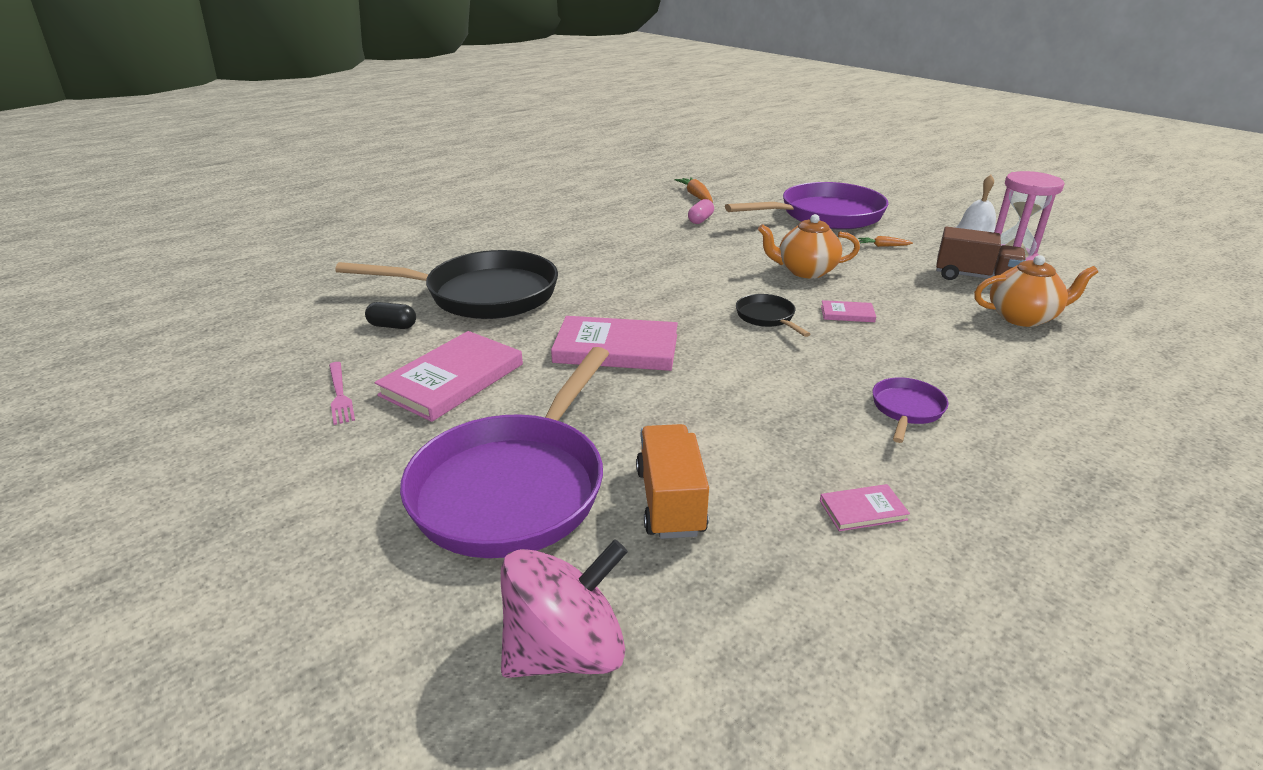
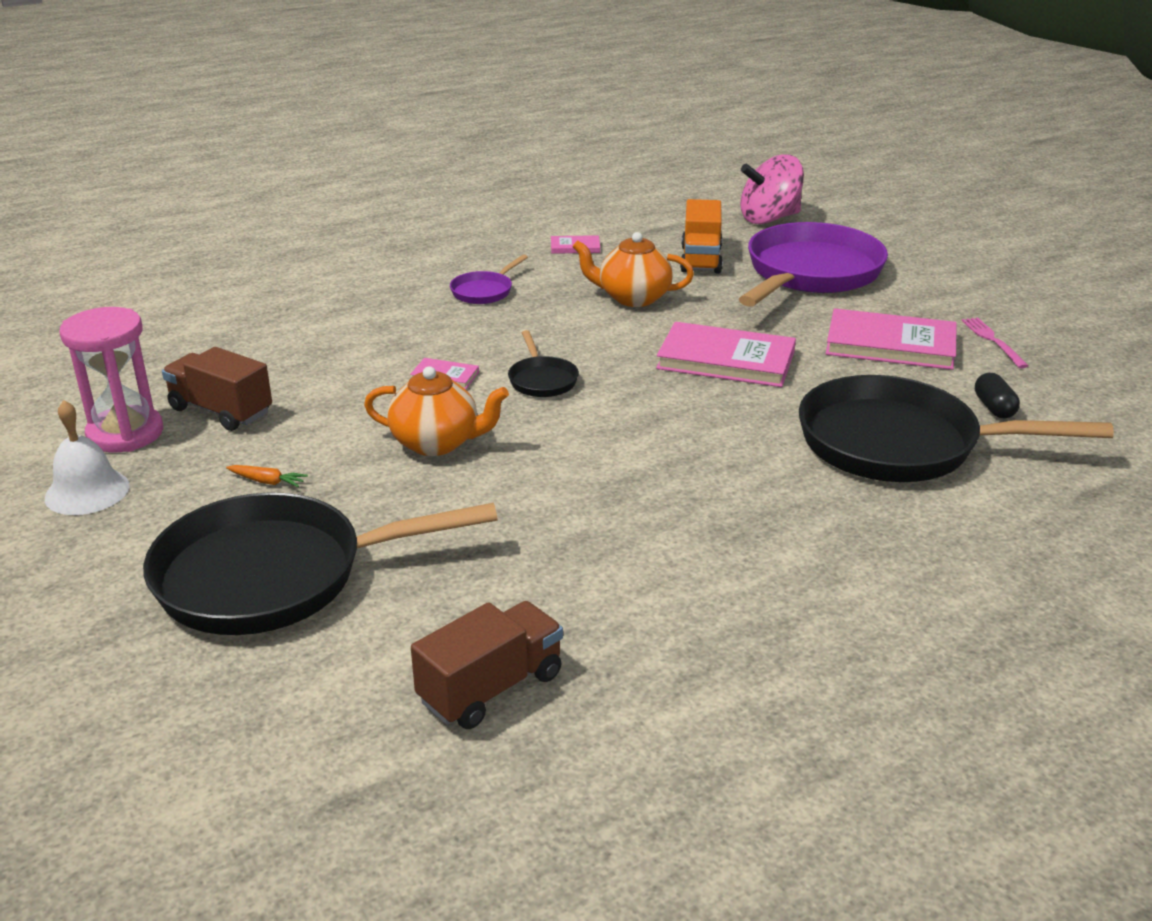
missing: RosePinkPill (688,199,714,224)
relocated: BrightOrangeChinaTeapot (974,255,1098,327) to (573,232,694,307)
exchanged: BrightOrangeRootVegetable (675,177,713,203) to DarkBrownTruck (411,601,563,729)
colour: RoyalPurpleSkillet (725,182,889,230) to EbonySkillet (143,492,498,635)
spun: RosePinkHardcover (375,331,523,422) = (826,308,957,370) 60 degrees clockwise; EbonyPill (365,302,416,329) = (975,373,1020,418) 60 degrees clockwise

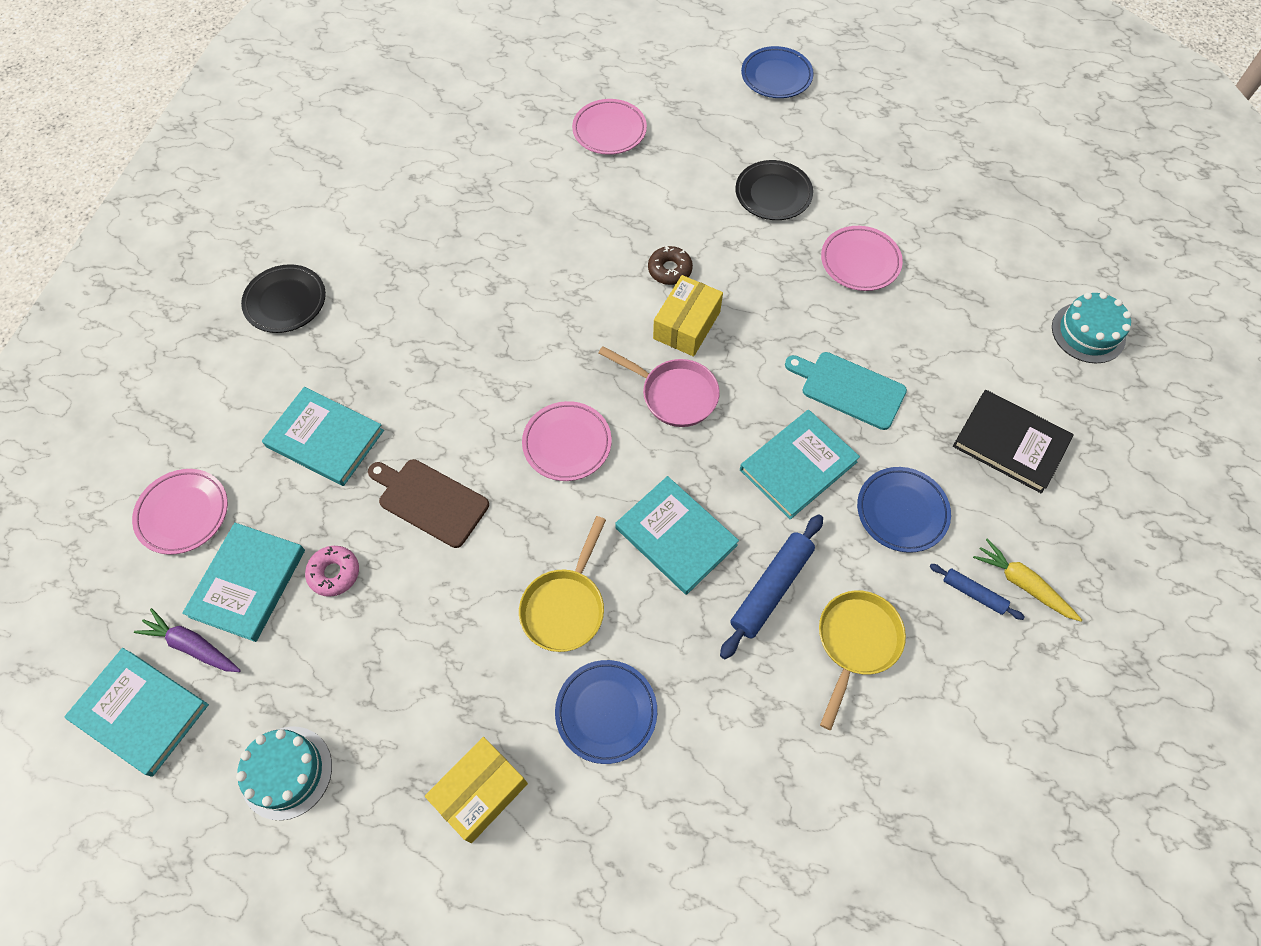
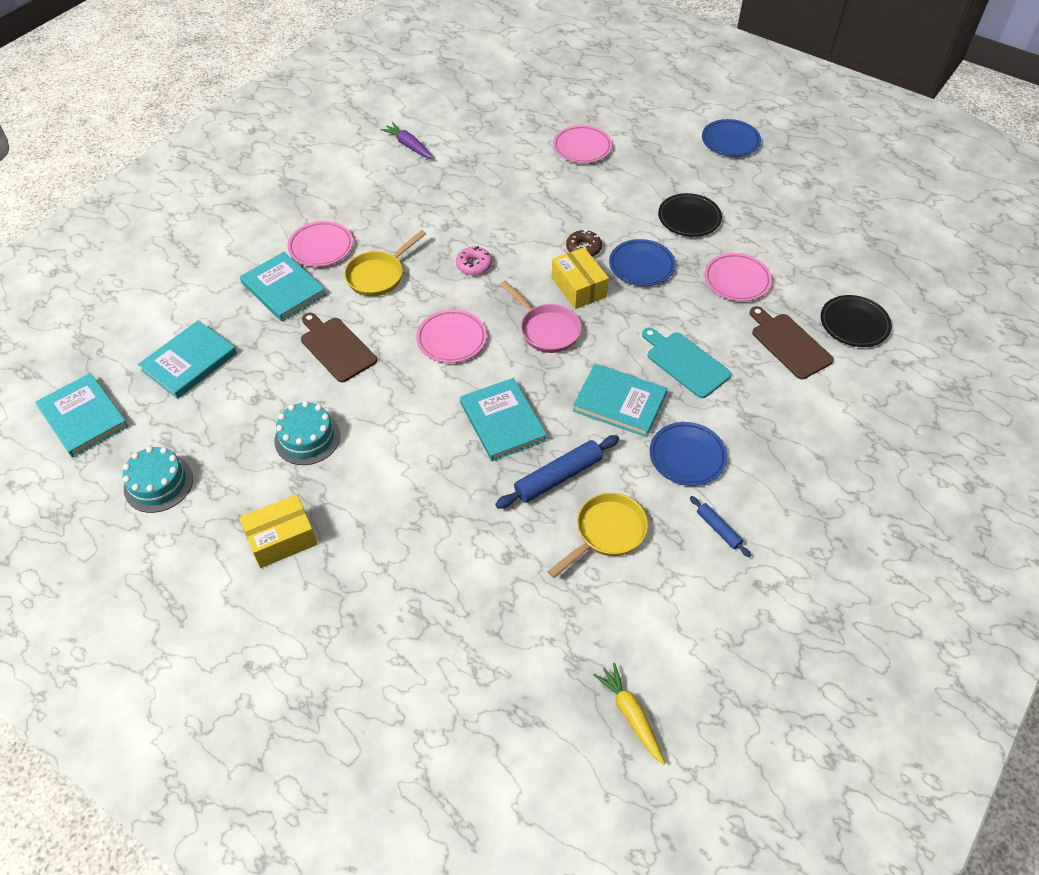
missing: EbonyHardcover (953,390,1074,493)
appeared: DarkBrownCuttingBoard (750,306,834,379)
relocated: TurquoiseGateau (1052,292,1132,363) to (274,401,340,465); RosePinkFlatDish (132,469,228,555) to (287,221,353,267); YellowSkillet (519,516,606,652) to (344,230,426,296); RoyalPurpleRootVegetable (134,608,241,672) to (380,122,433,159); RosePinkDonut (305,546,359,597) to (456,246,492,275); YellowRootVegetable (973,539,1082,622) to (593,663,665,765); BlueFlatDish (555,660,657,764) to (609,239,676,286); EbonyFlatDish (241,264,326,333) to (820,295,892,347)
spun: YellowBox (653,275,723,357) = (551,247,609,309) 75 degrees counterclockwise; TurquoiseHardcover (740,410,860,519) = (573,364,668,437) 45 degrees clockwise

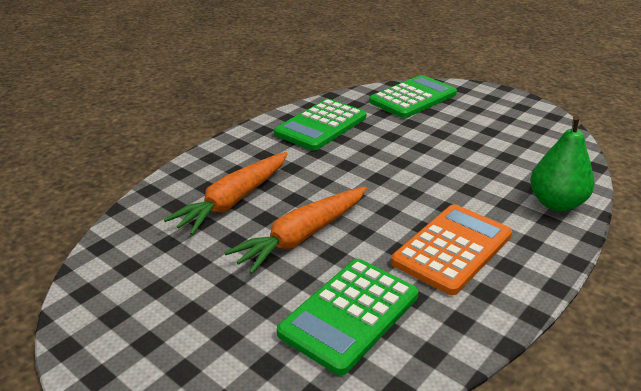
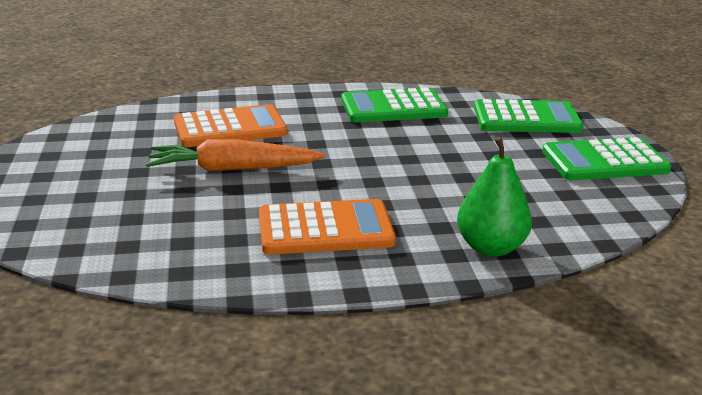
relocated: GreenAddingMachine (277,259,419,375) to (542,137,672,180)
exchanged: BrightOrangeRootVegetable (164,152,288,235) to BrightOrangeAddingMachine (174,104,287,147)

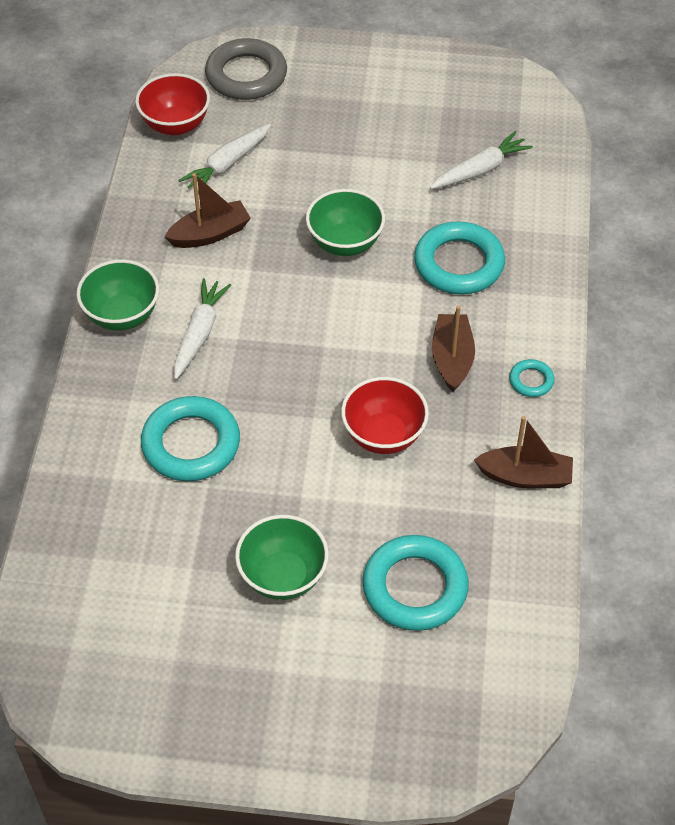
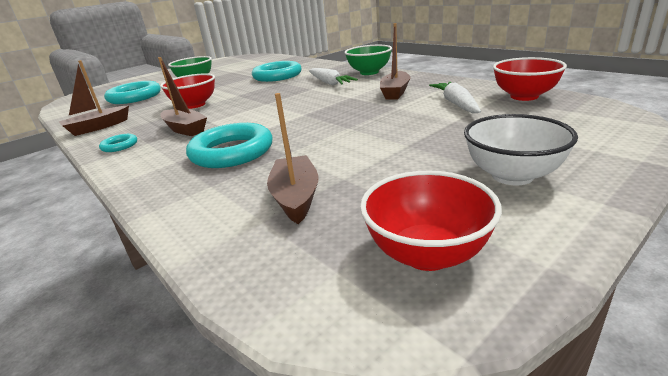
missing: GreyHoop (205,38,287,100); GreenServingBowl (306,189,385,256)
appeared: RedServingBowl (360,170,502,271); PureWhiteServingBowl (464,114,578,185)
exchanged: PureWhiteRootVegetable (430,131,533,189) to DarkBrownBoat (267,93,319,224)

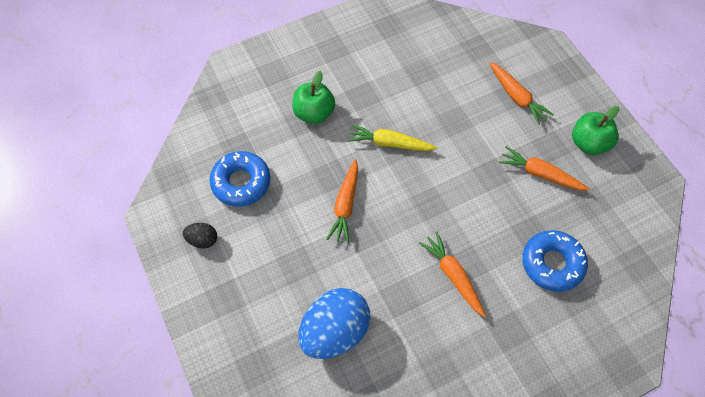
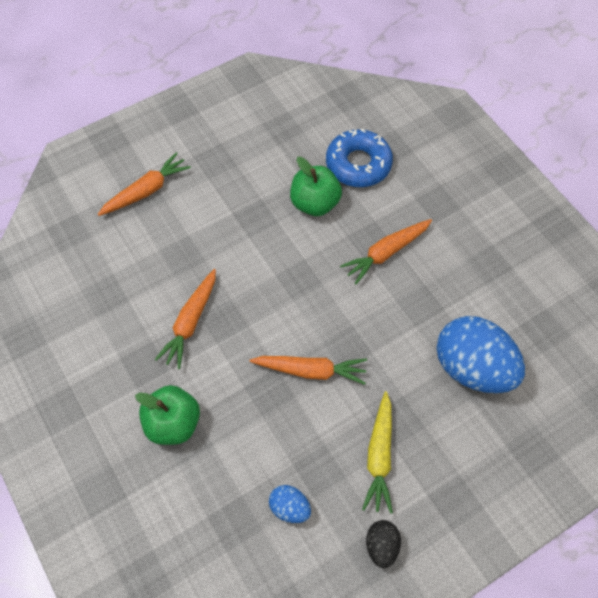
relocated: BrightOrangeRootVegetable (499,146,590,191) to (154,269,216,369); GreenApple (572,106,619,155) to (290,157,342,216); YellowRootVegetable (347,124,437,151) to (362,391,393,514)
exchanged: BlueDonut (209,151,270,207) to BlueEgg (269,485,311,523)

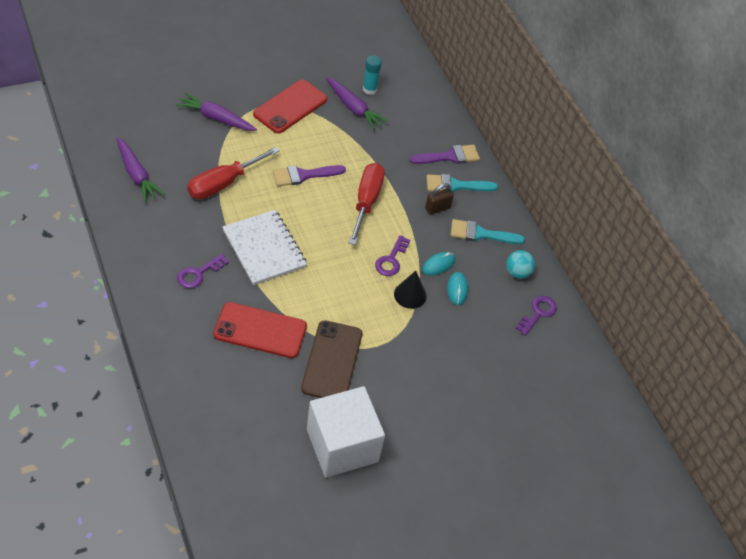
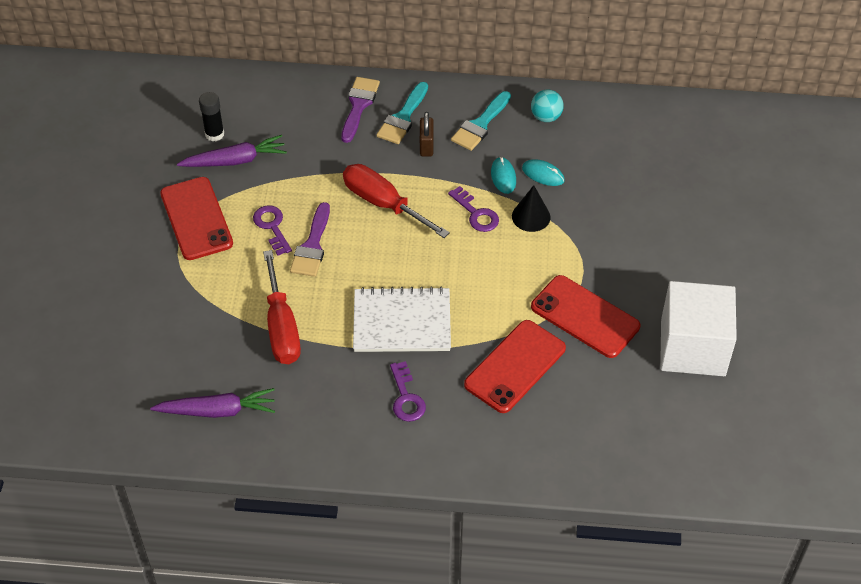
missing: RoyalPurpleRootVegetable (176,93,257,131)
relocated: RoyalPurpleDoorKey (516,296,557,335) to (253,206,292,256)
colour: TurquoiseGlue (363,55,382,95) to EbonyGlue (199,92,224,141); DarkBrownPhone (301,320,362,398) to RedPhone (531,275,640,358)

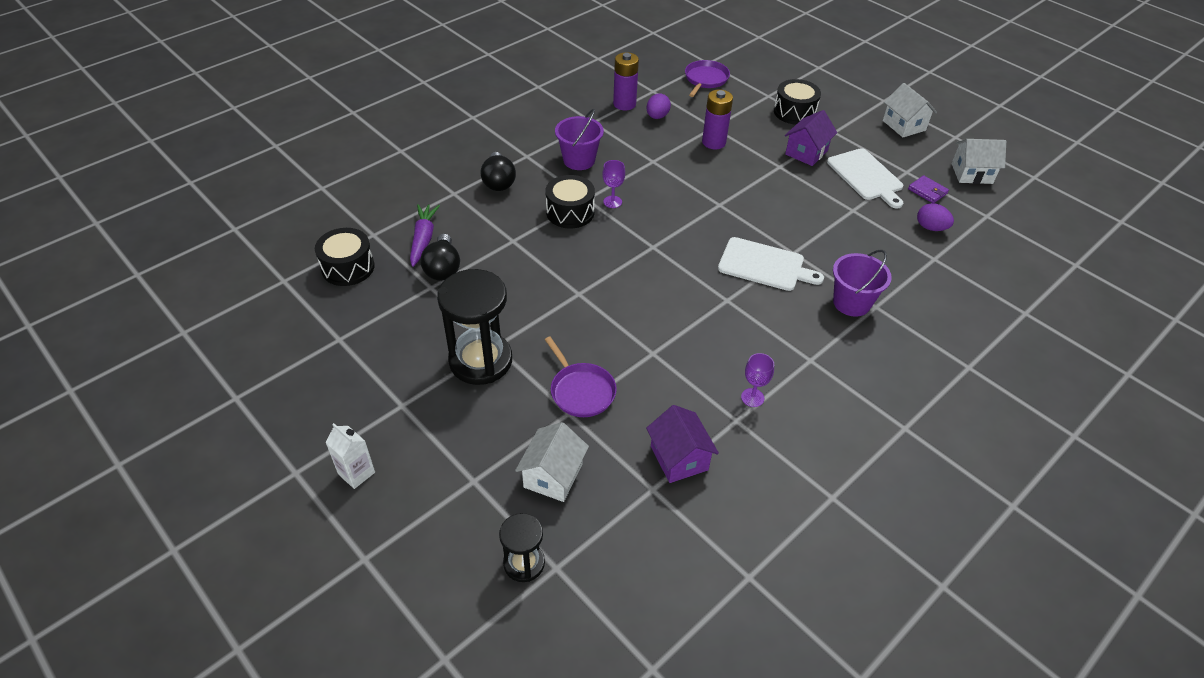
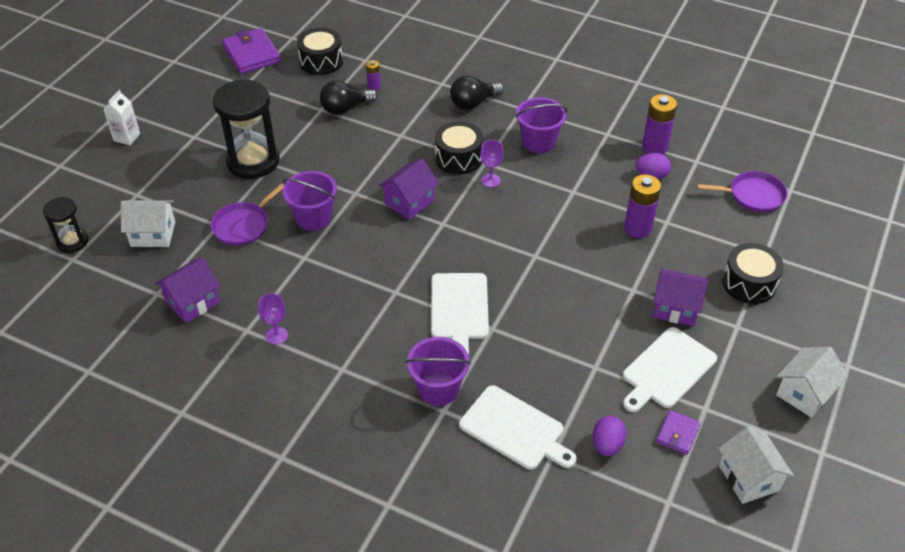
appeared: RoyalPurpleWallet (222,28,281,74); RoyalPurpleSandBucket (282,171,337,231); RoyalPurpleCottage (379,159,439,220); PureWhiteCuttingBoard (459,385,577,470)
exchanged: RoyalPurpleRootVegetable (410,204,440,267) to RoyalPurpleAaBattery (366,60,381,91)

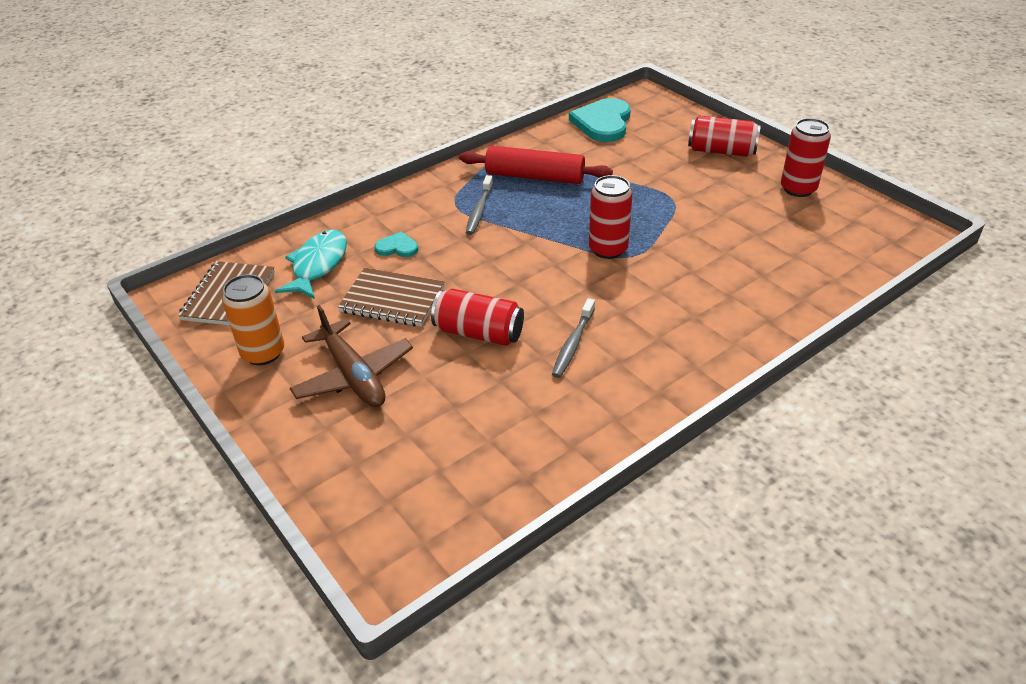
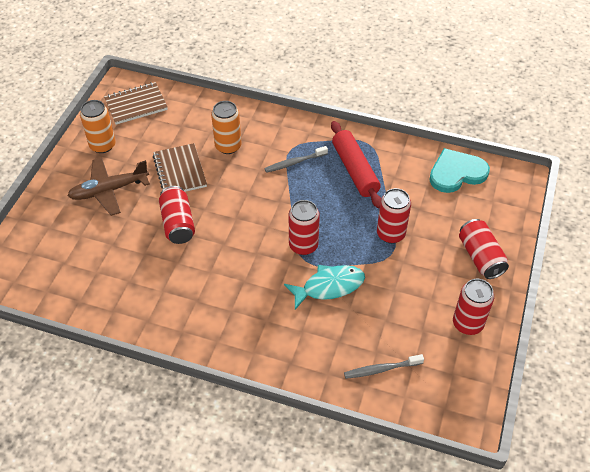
appeared: RedTin (377,188,411,243)
relocated: TurquoiseFishFigure (275,230,347,299) to (284,265,365,310); GreyToothbrush (552,298,595,378) to (344,354,424,379)
exchanged: TurquoiseLoveHeart (375,231,418,257) to BrightOrangeTin (211,101,242,154)
spun: DarkBrownPlane (290,305,413,407) = (67,158,150,216) 45 degrees clockwise

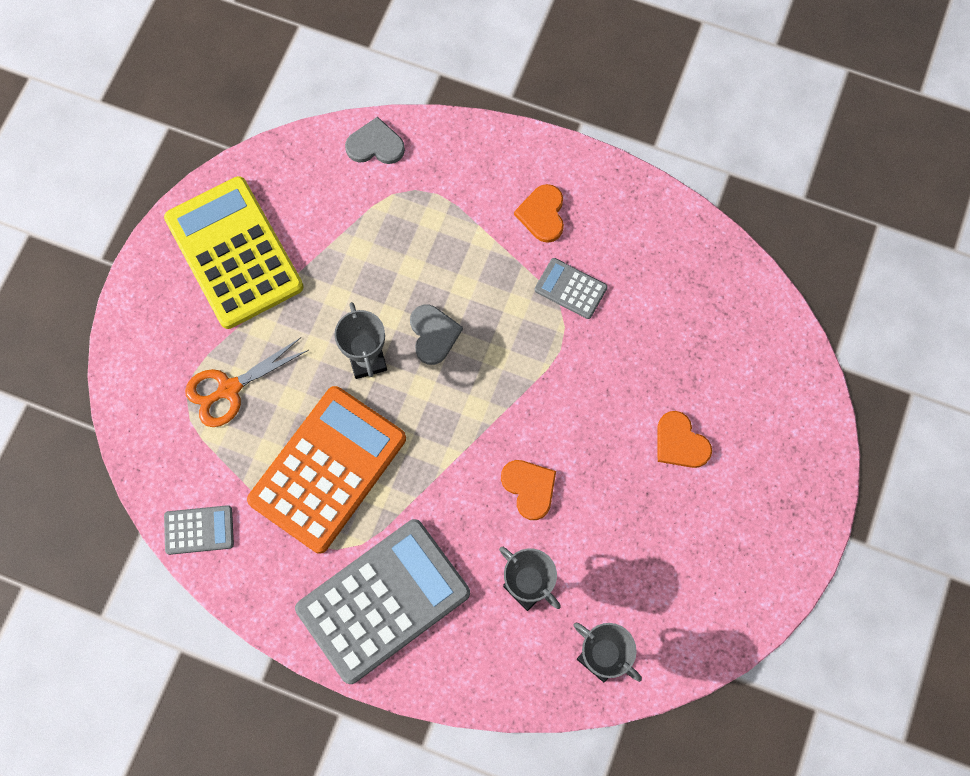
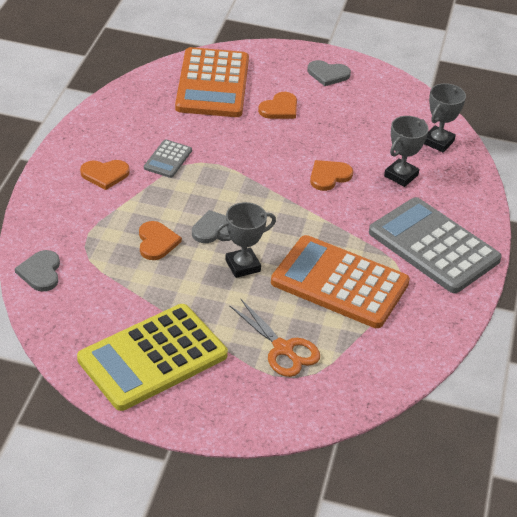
missing: GreyAddingMachine (164,505,234,555)
appeared: BrightOrangeLoveHeart (139,221,182,260); BrightOrangeAddingMachine (175,47,249,117); GreyLoveHeart (307,60,351,86)

